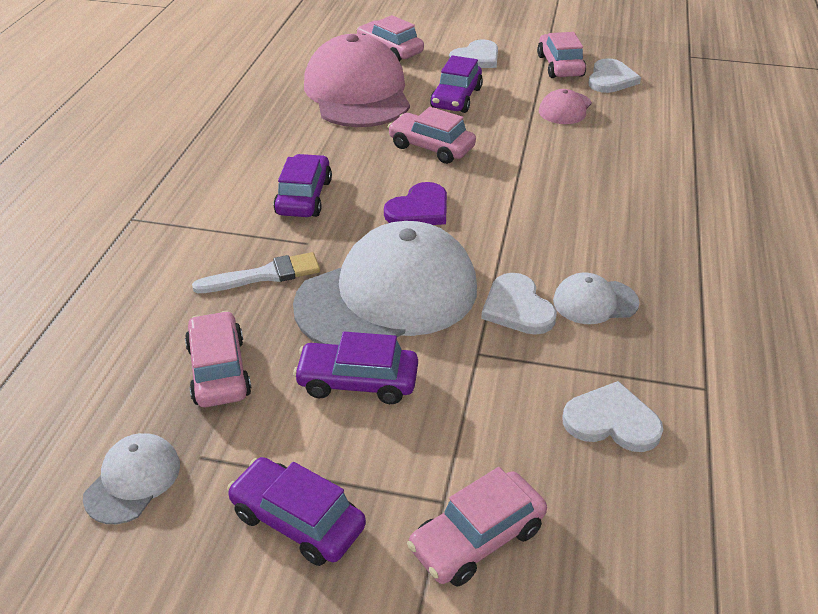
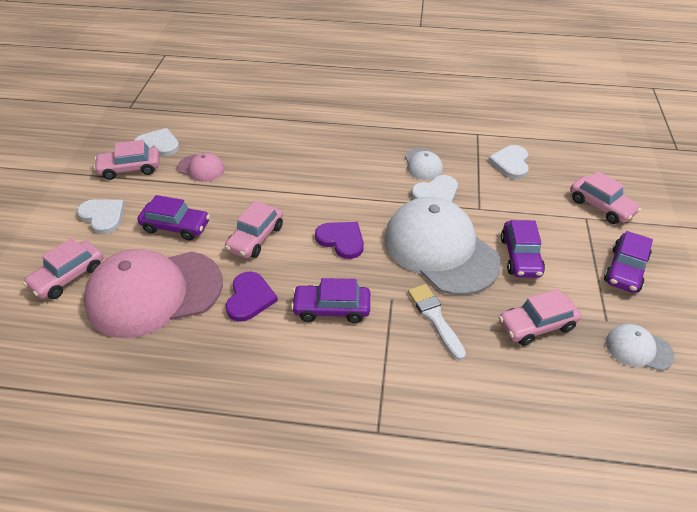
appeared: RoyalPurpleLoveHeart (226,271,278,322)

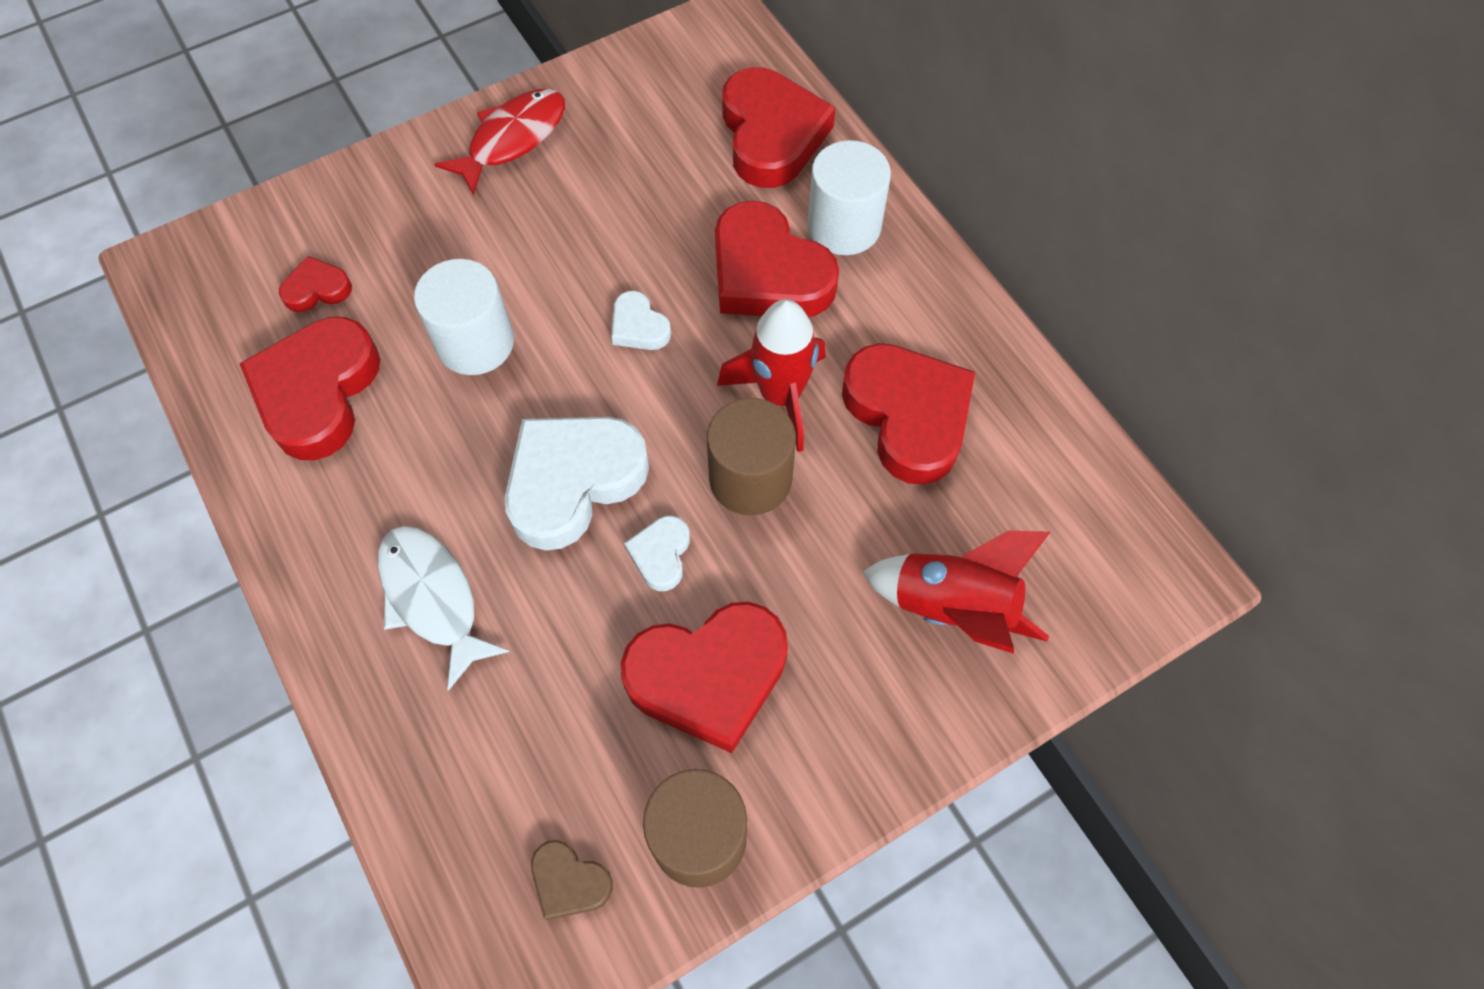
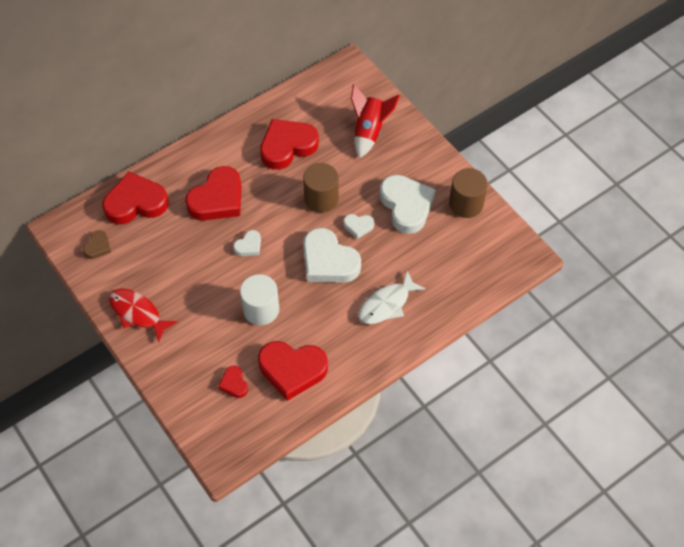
missing: RedToyRocket (717,299,826,452); PureWhiteSolidCylinder (807,140,891,255)
relocated: DarkBrownLoveHeart (531,840,613,920) to (83,230,111,259)
colour: RedLoveHeart (620,602,788,753) to PureWhiteLoveHeart (380,175,436,234)

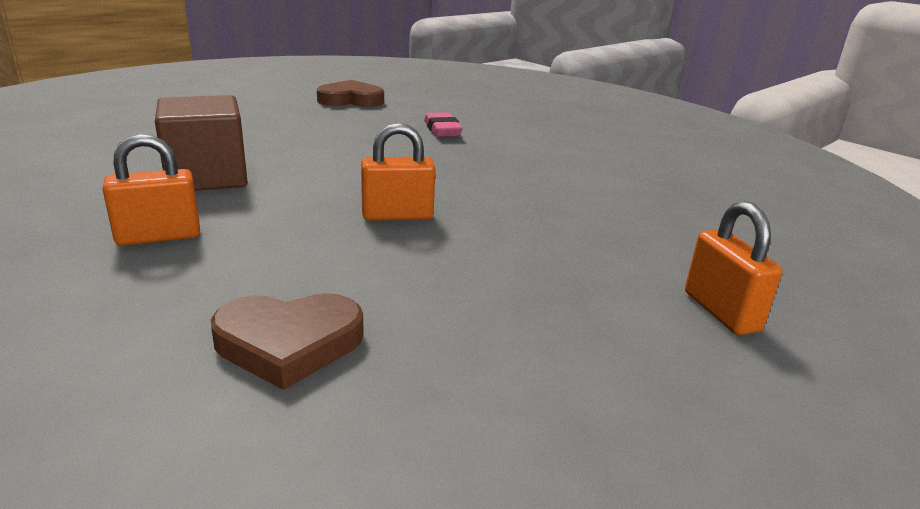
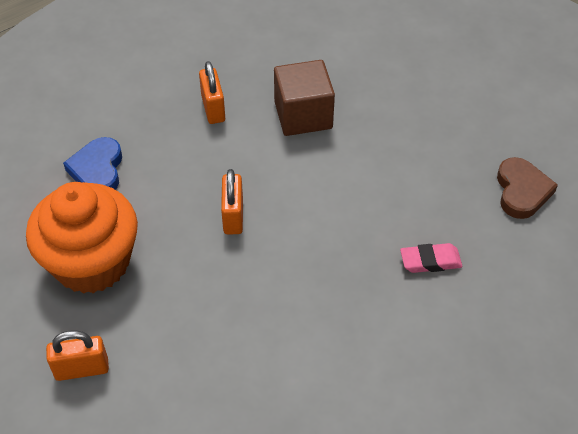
appeared: BrightOrangeMuffin (26,182,138,294)
colour: DarkBrownLoveHeart (211,293,364,390) to BlueLoveHeart (63,137,122,190)

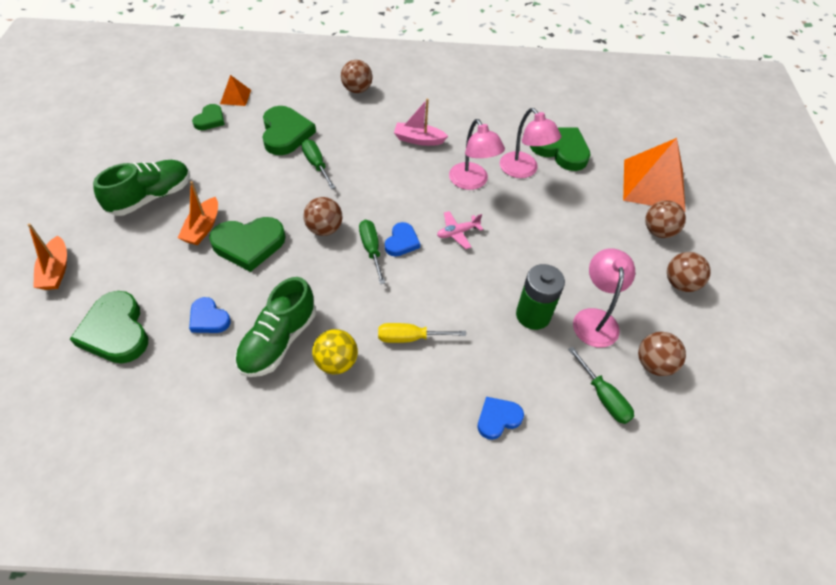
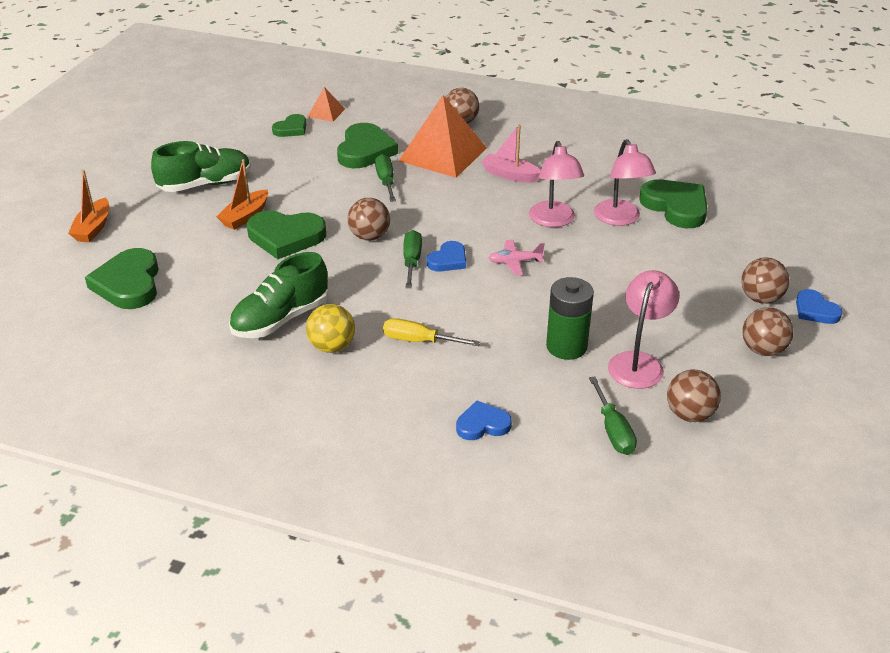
relocated: BrightOrangeSolidPyramid (623,138,685,212) to (399,95,487,178); BlueLoveHeart (189,297,231,333) to (796,289,843,324)

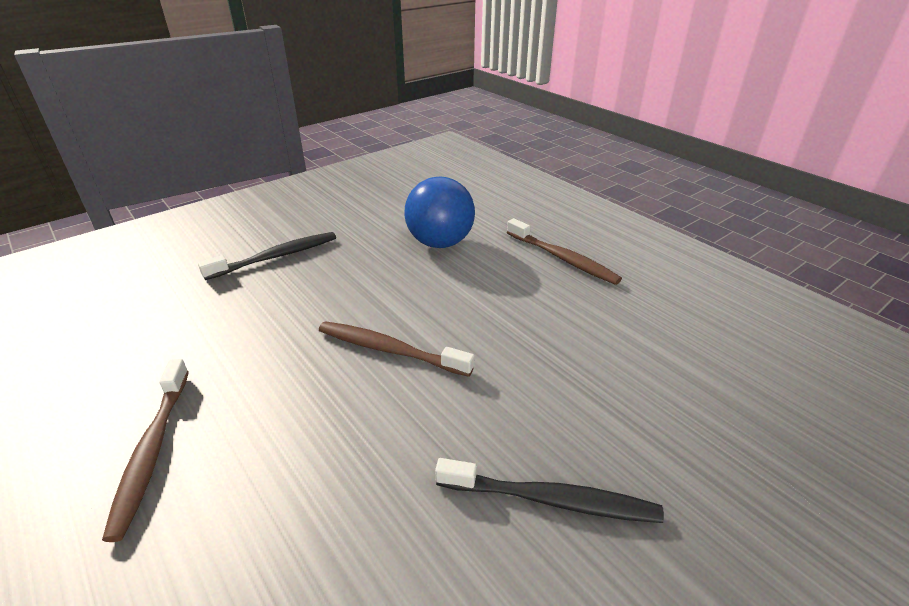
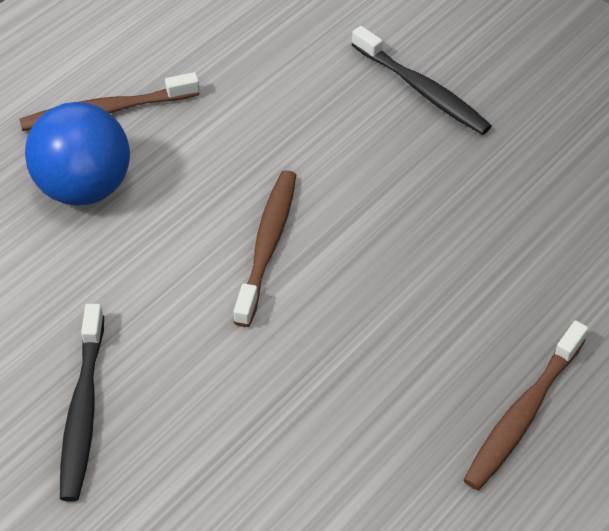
relocated: BluePlayBall (405,177,475,248) to (25,102,130,206)

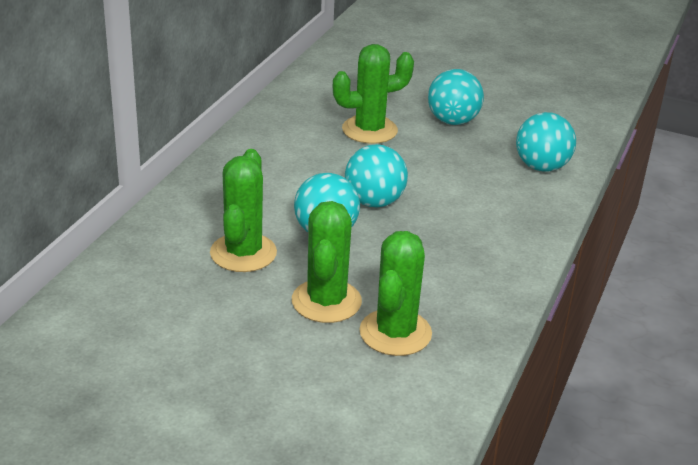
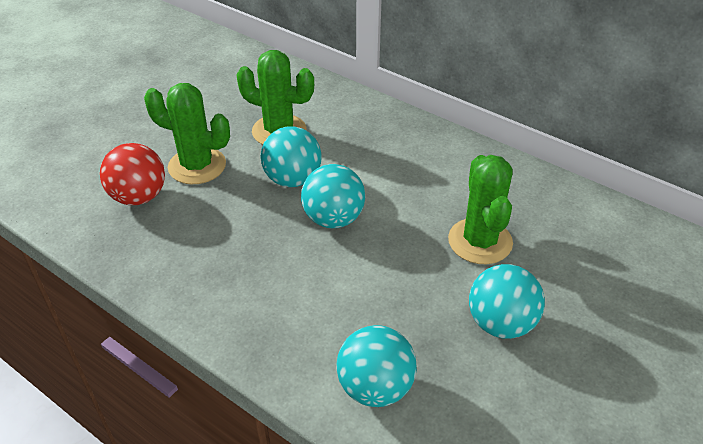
exchanged: GreenPricklyPlant (359,231,432,356) to RedPlayBall (100,143,165,205)

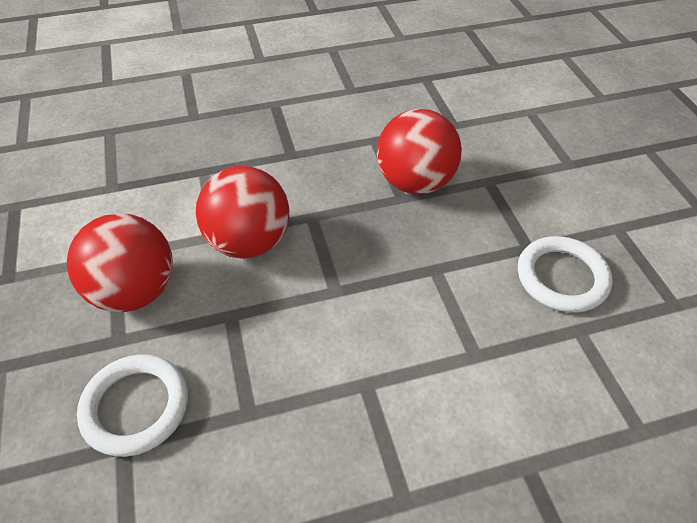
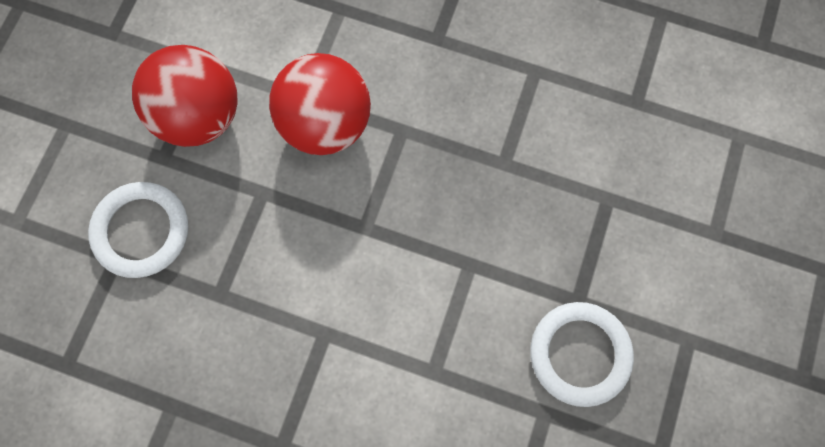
missing: RedPlayBall (377,109,462,194)

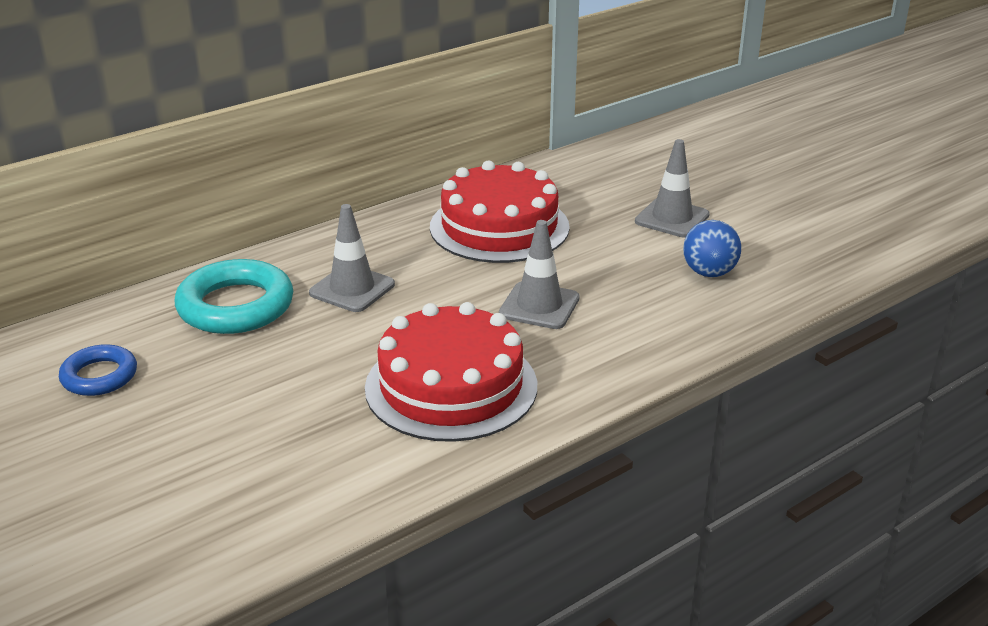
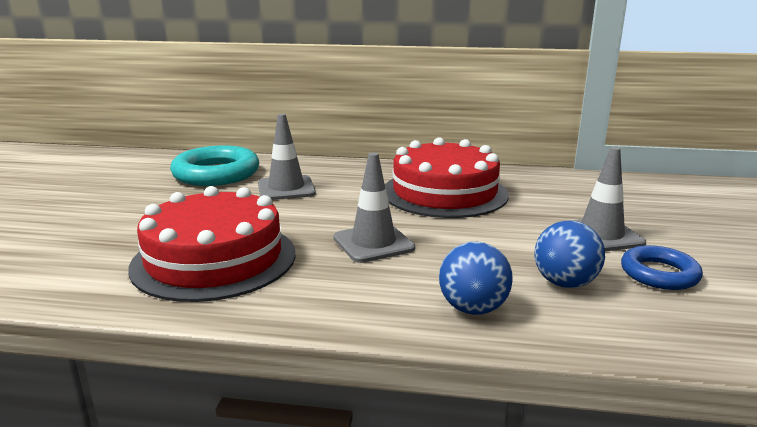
appeared: BluePlayBall (439,242,513,315)
relocated: BlueHoop (59,344,137,396) to (621,245,703,290)

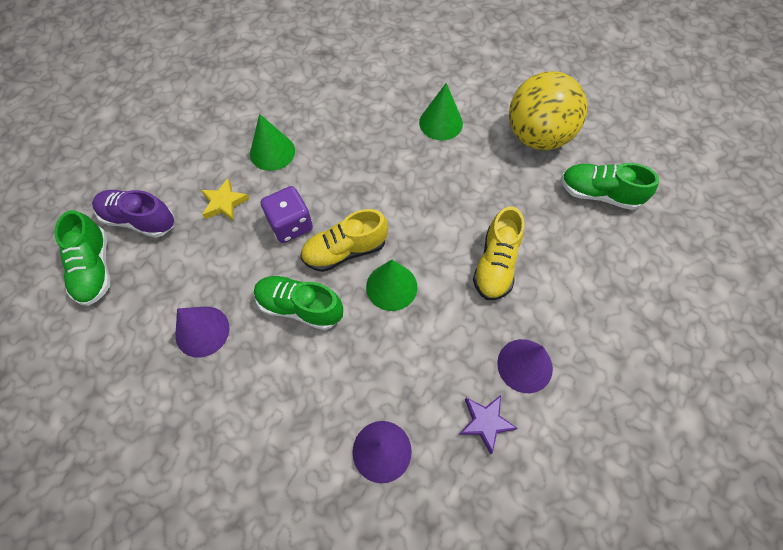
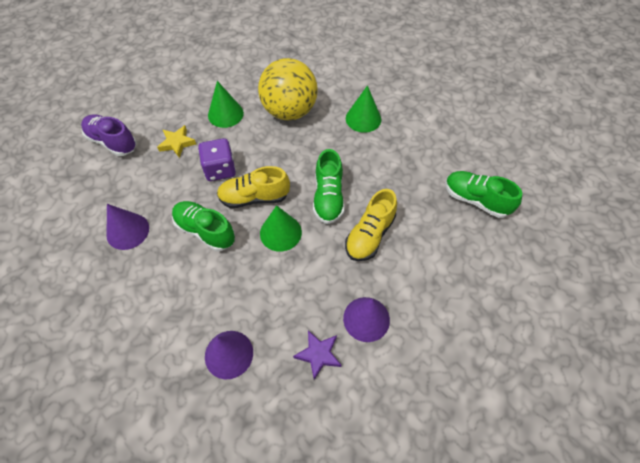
relocated: YellowPlayBall (509,71,587,150) to (258,58,318,120); GreenLaceUpShoe (54,210,110,306) to (313,149,345,224)

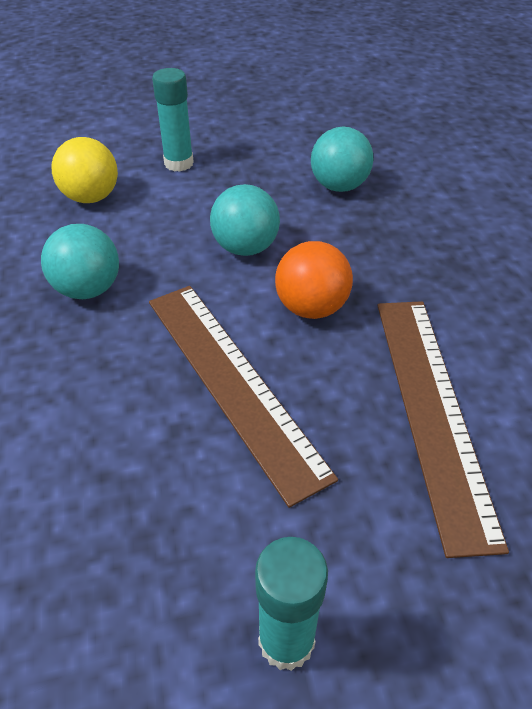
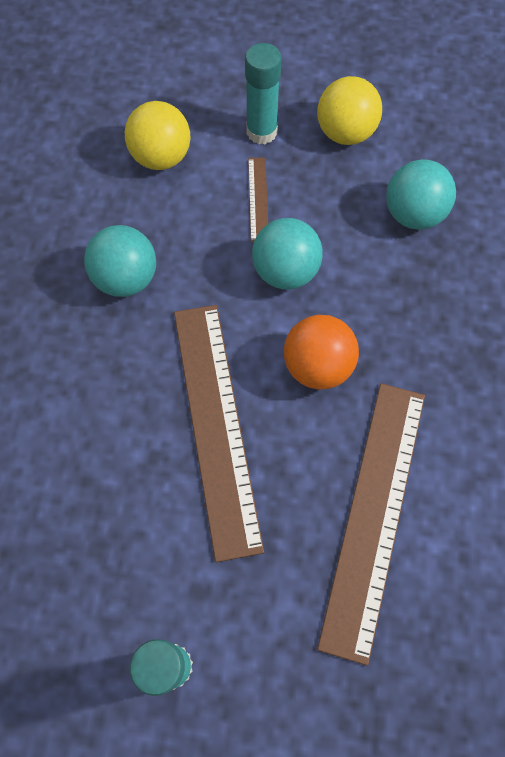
appeared: DarkBrownStraightedge (248,157,268,243); YellowPlayBall (317,76,382,145)

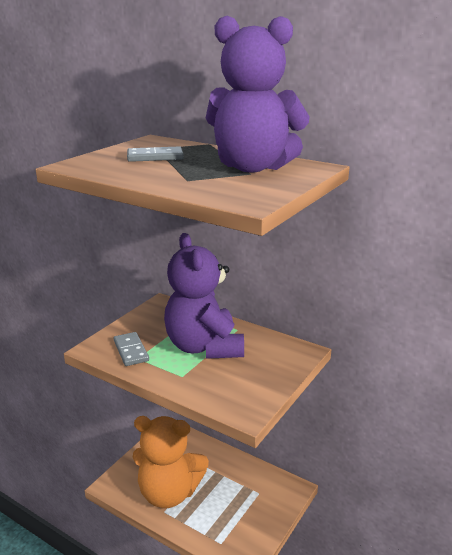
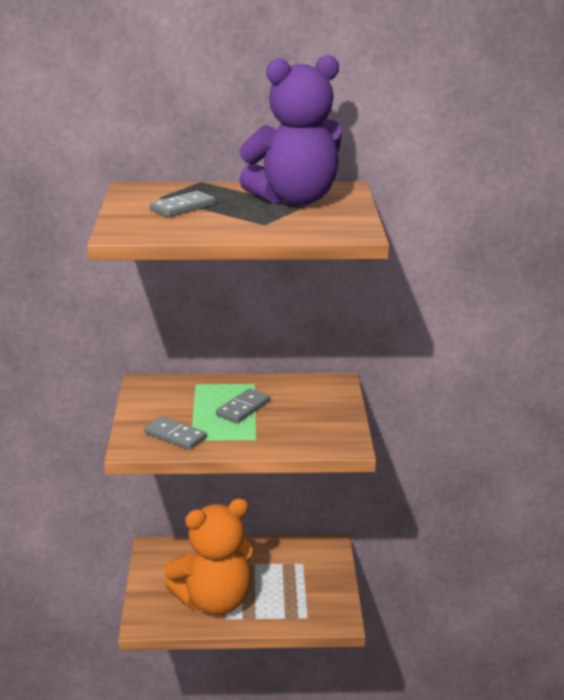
exchanged: RoyalPurpleStuffedBear (164,233,244,359) to GreyDomino (216,389,270,423)

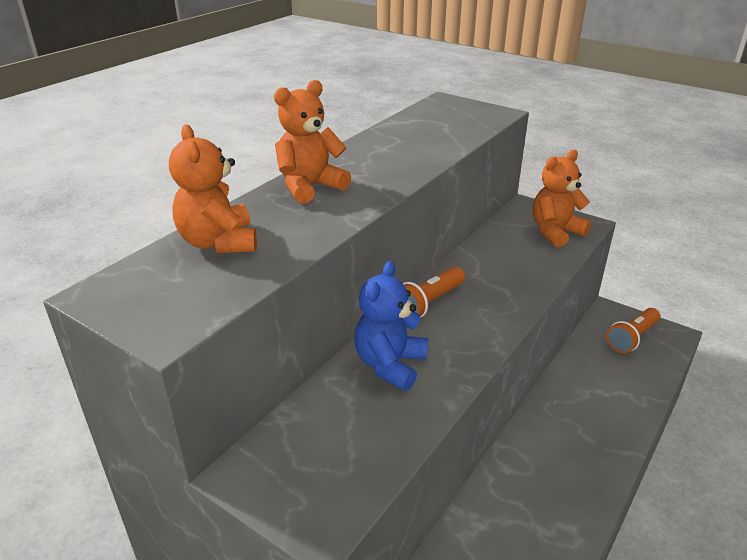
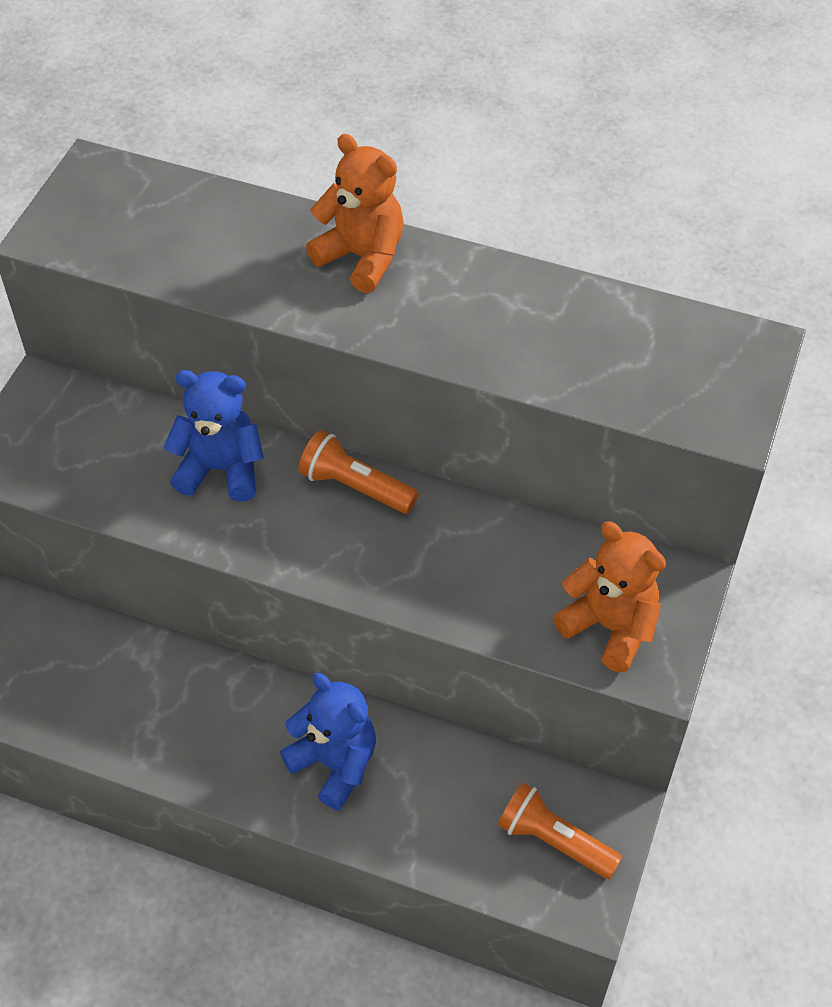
missing: BrightOrangeStuffedBear (169,125,257,254)
appeared: BlueStuffedBear (280,673,376,810)

